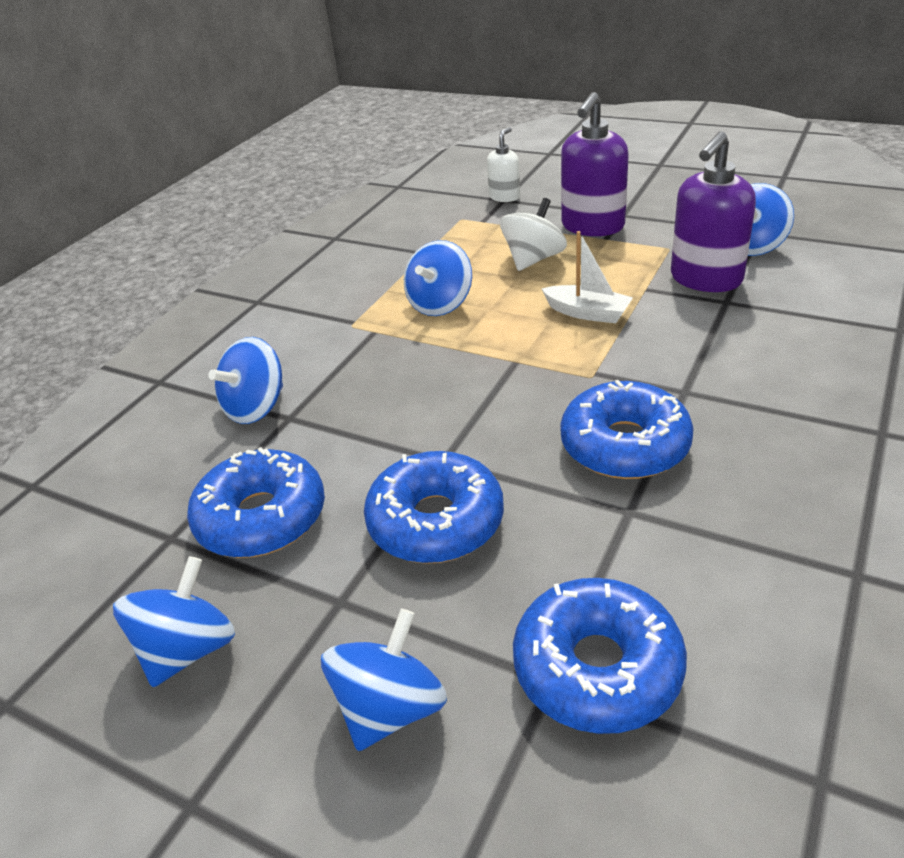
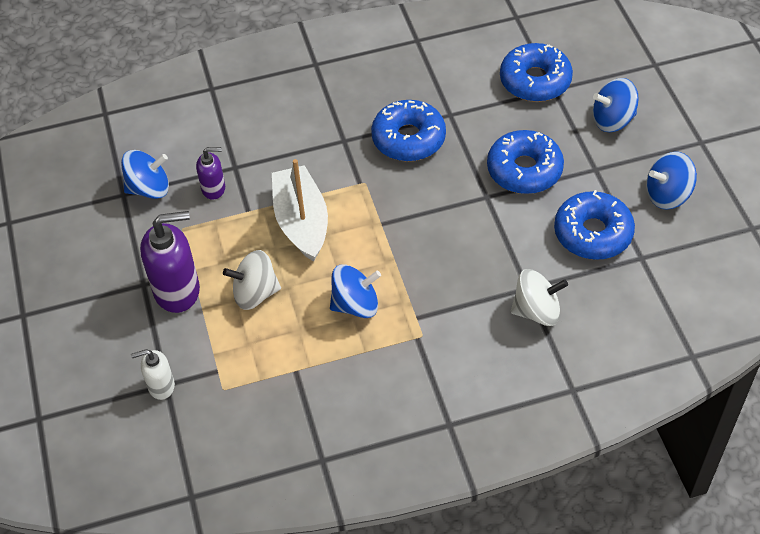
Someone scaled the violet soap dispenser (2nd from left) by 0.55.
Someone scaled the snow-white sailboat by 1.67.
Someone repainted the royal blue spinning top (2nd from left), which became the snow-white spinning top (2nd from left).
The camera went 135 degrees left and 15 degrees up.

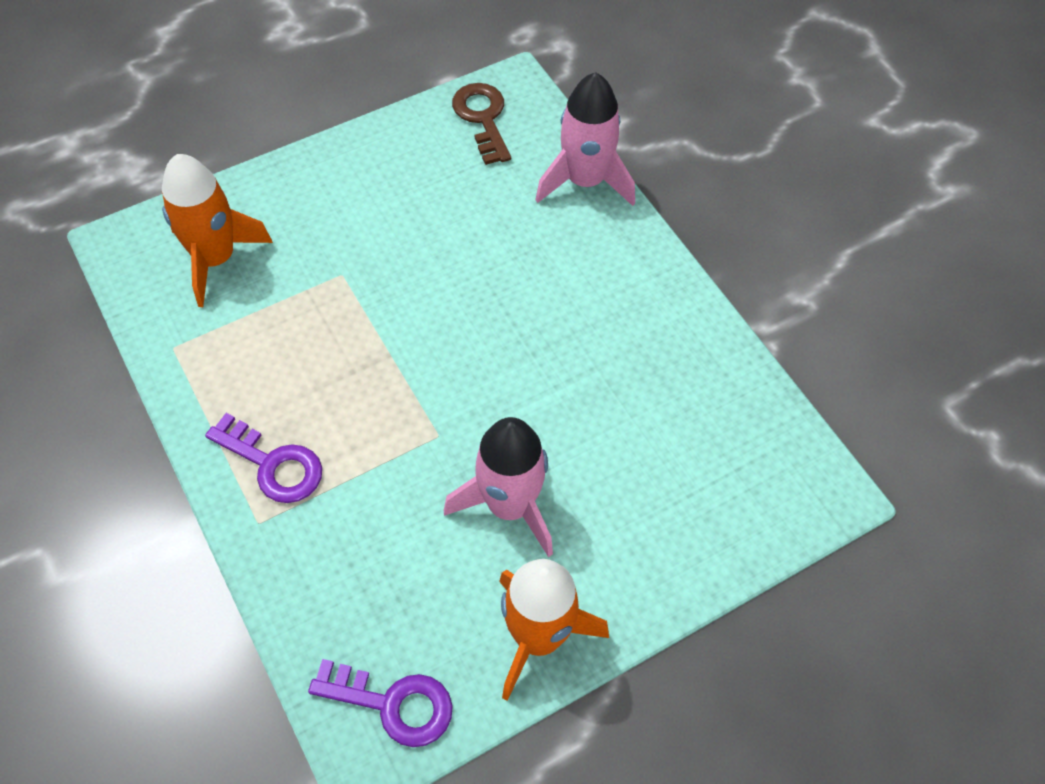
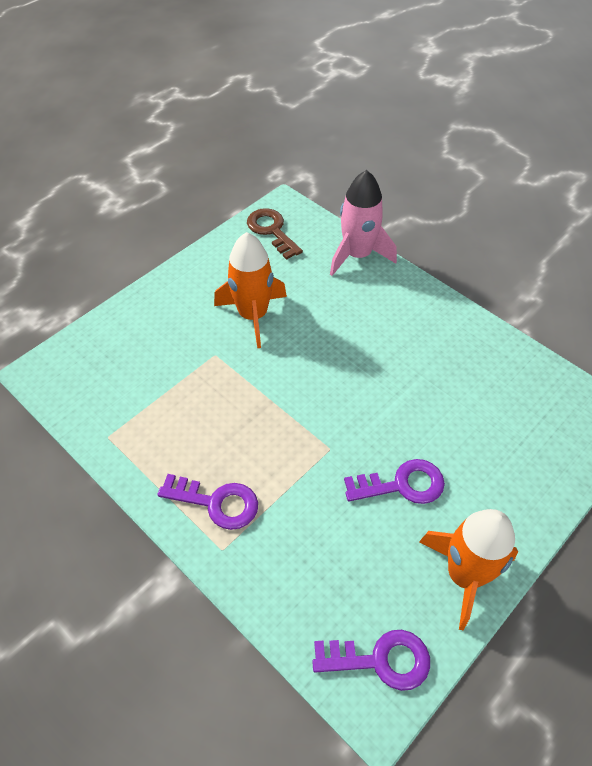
Someone carried the orange-coloured rocket (1st from left).
Someone swapped the rose-pink rocket (1st from left) for the violet key (3rd from left).
The camera went 15 degrees left and 5 degrees down.

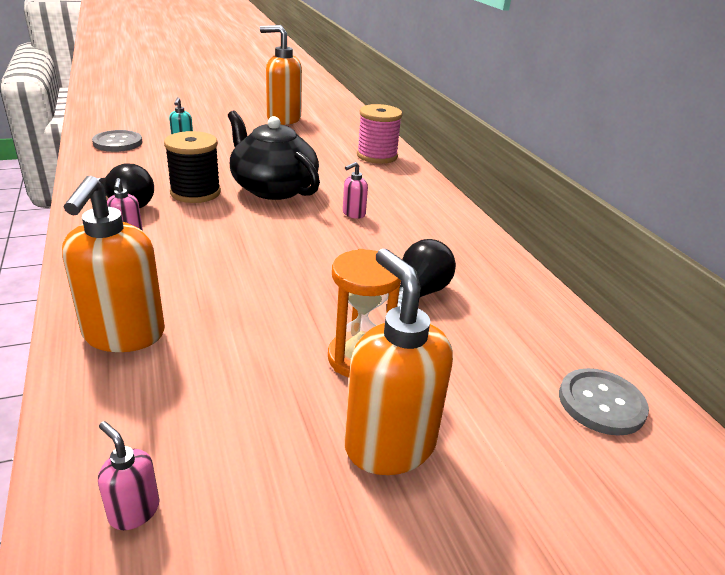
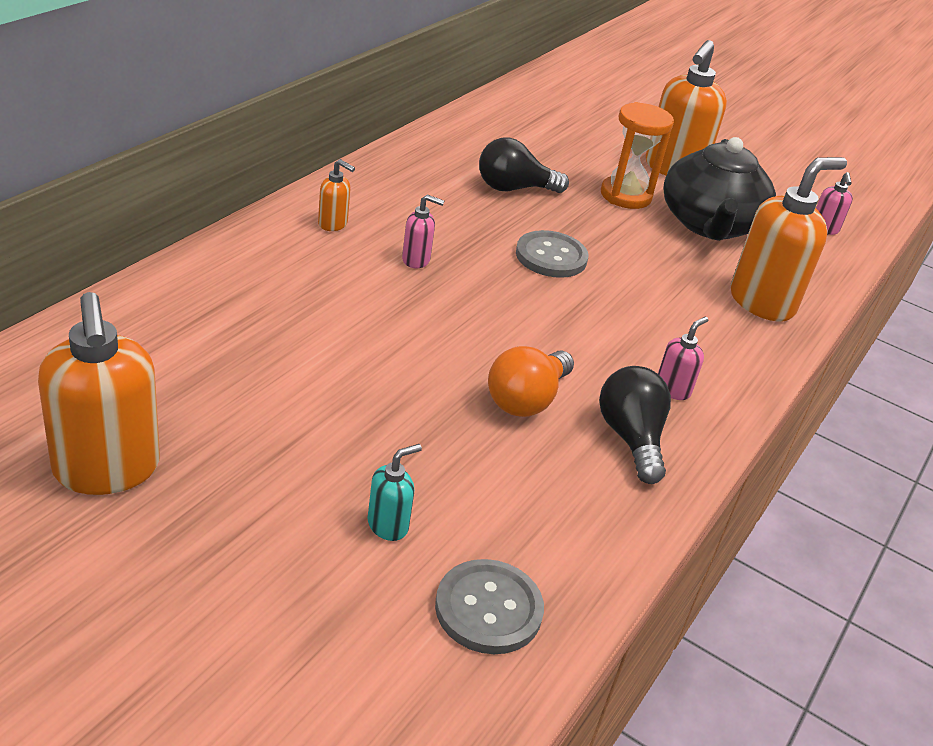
Someone took away the rose-pink bobbin.
Someone carried the black tea pot.
Someone swapped the black bobbin for the orange-coloured bulb.
Someone carried the ash-grey shirt button (2nd from left).
Someone put down the orange-coloured soap dispenser (2nd from left).
The camera went 130 degrees left and 5 degrees up.

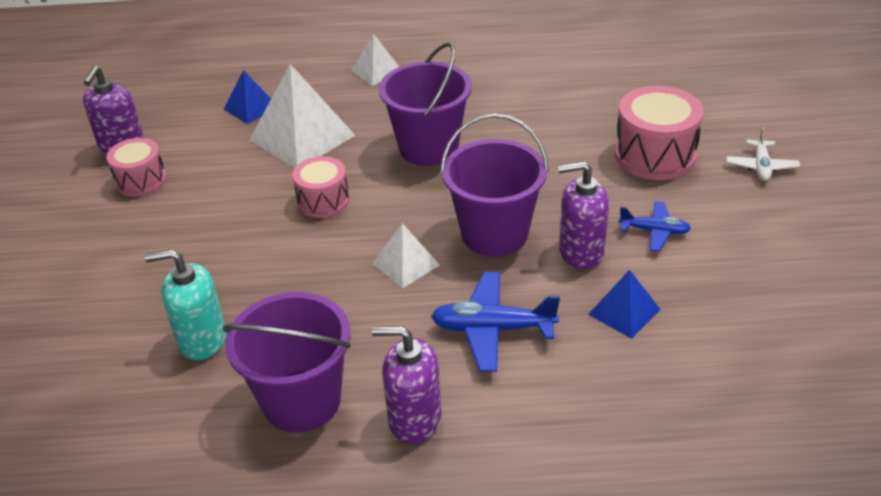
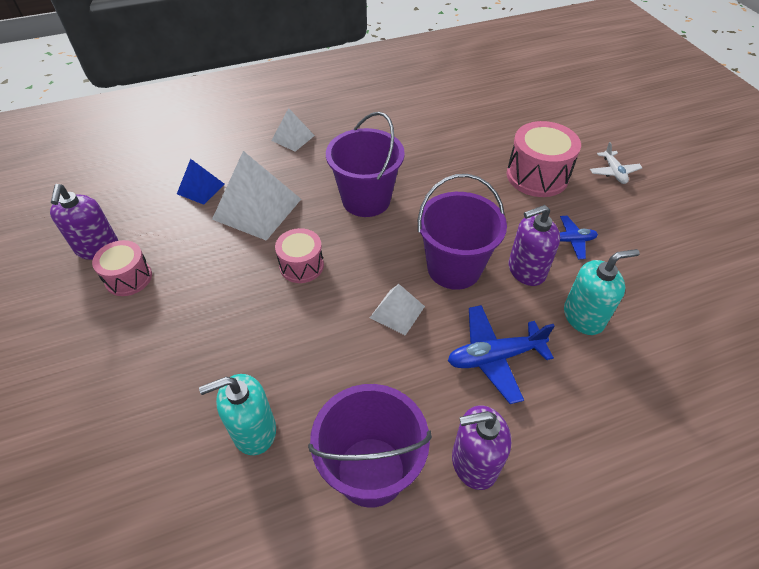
Someone swapped the royal blue pyramid shape (2nd from left) for the turquoise soap dispenser (2nd from left).
The camera went 20 degrees left and 10 degrees up.

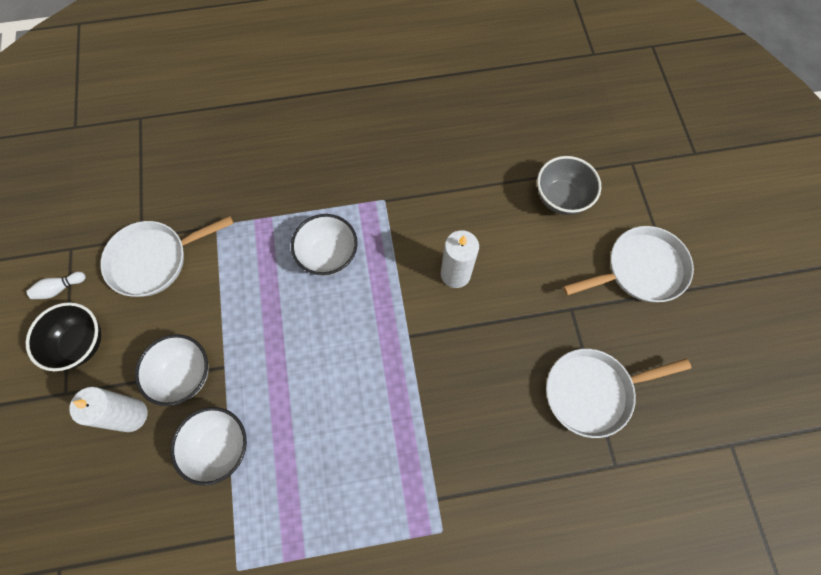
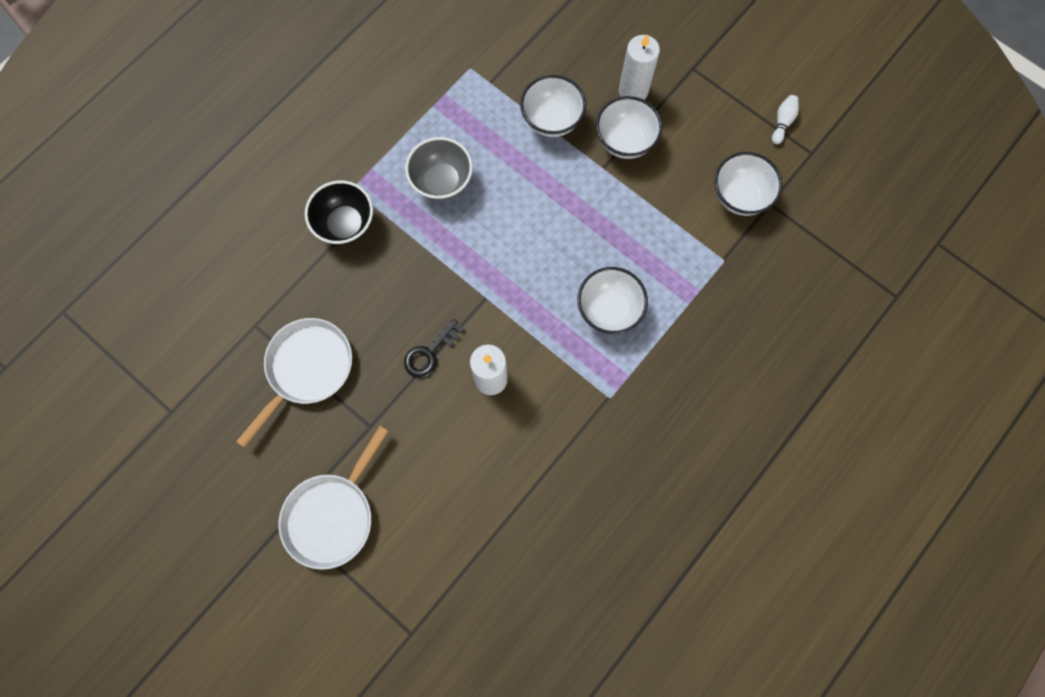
Someone carried the ash-grey deep dish.
Someone swapped the snow-white frying pan (1st from left) for the snow-white deep dish (4th from left).
Someone carried the black deep dish.
Someone put down the black key.
The camera went 140 degrees right and 5 degrees up.

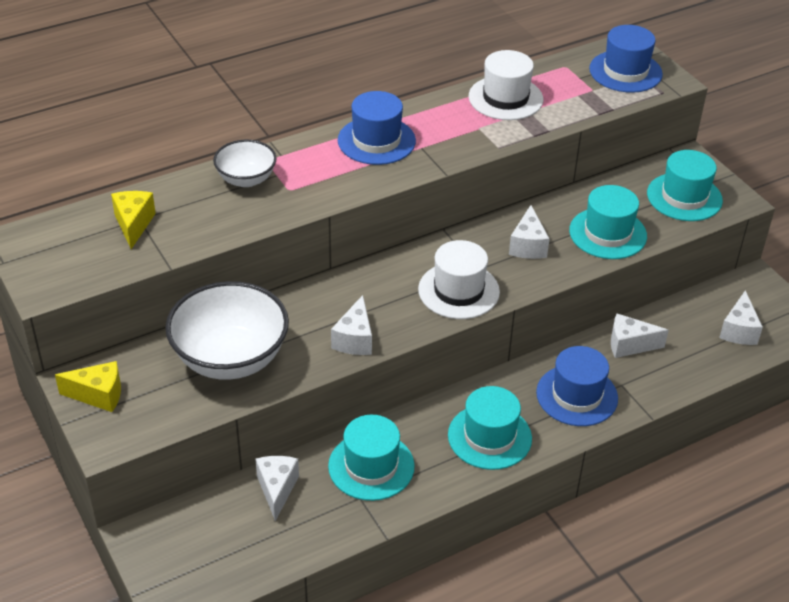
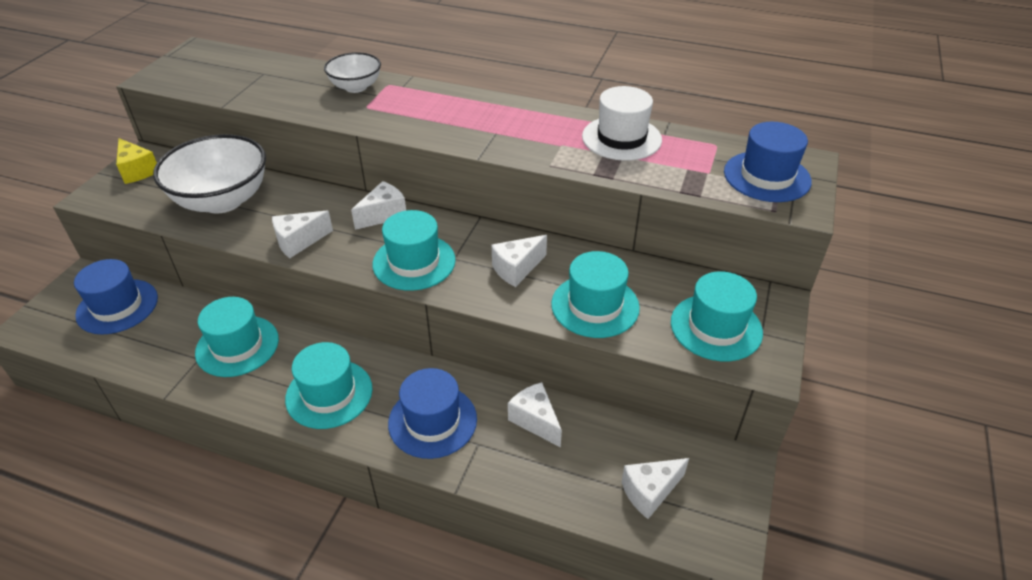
Someone carried the royal blue tall hat (1st from left).
Someone took away the yellow piece of cheese (2nd from left).
Someone repainted the snow-white tall hat (1st from left), which became the turquoise tall hat (3rd from left).
Someone carried the snow-white piece of cheese (1st from left in the first image).
The camera went 50 degrees right and 0 degrees up.

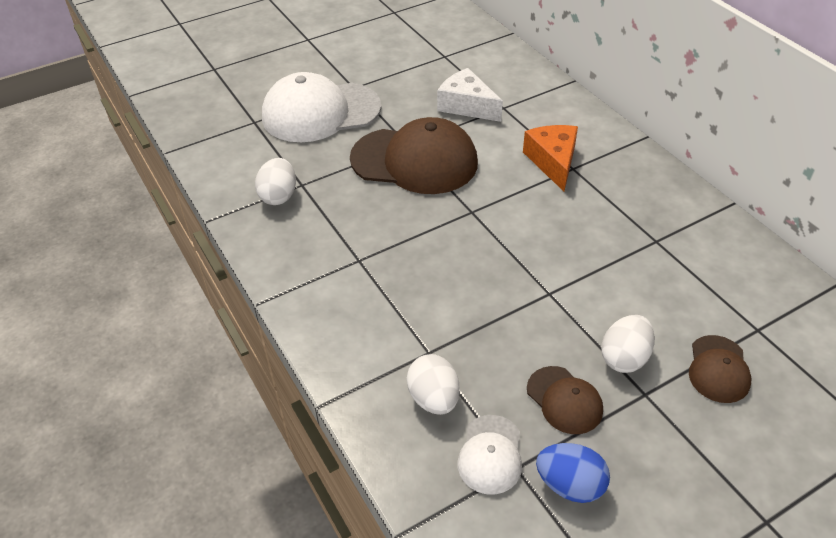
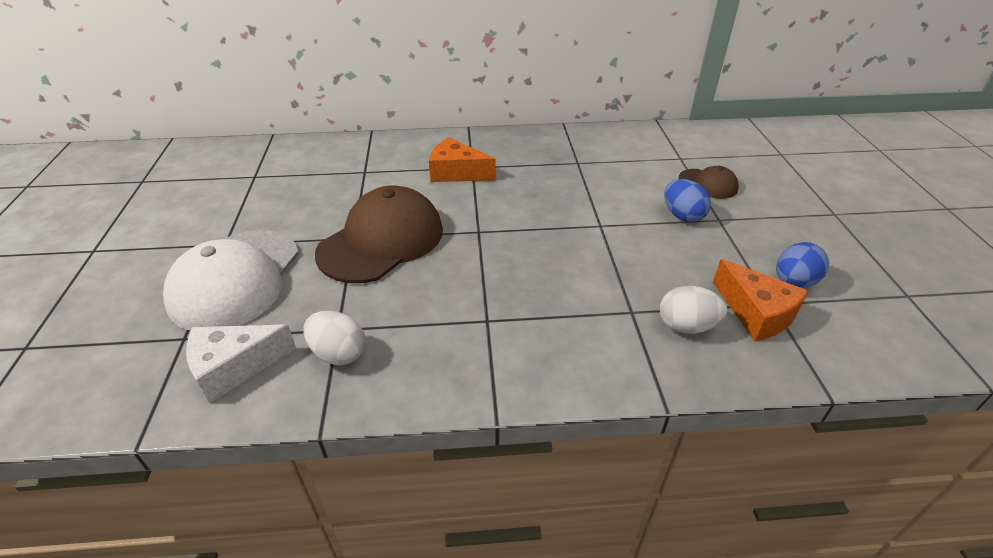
Someone carried the snow-white piece of cheese.
Someone repainted the snow-white toy egg (3rd from left), which became the royal blue toy egg (1st from left).
Someone took away the dark brown cap (2nd from left).
Someone swapped the snow-white cap (2nd from left) for the orange-coloured piece of cheese (2nd from left).
The camera went 65 degrees left and 5 degrees down.

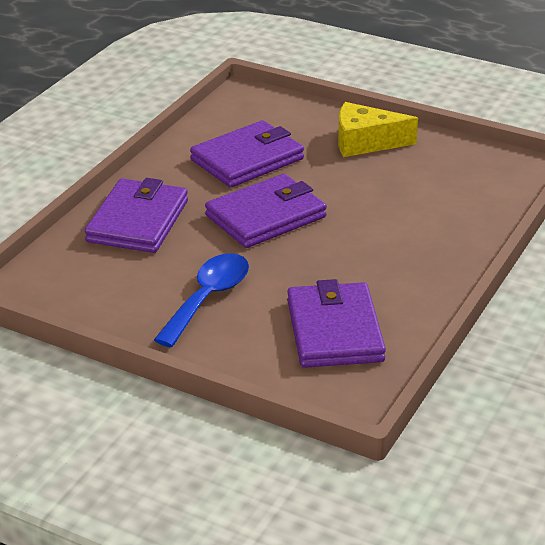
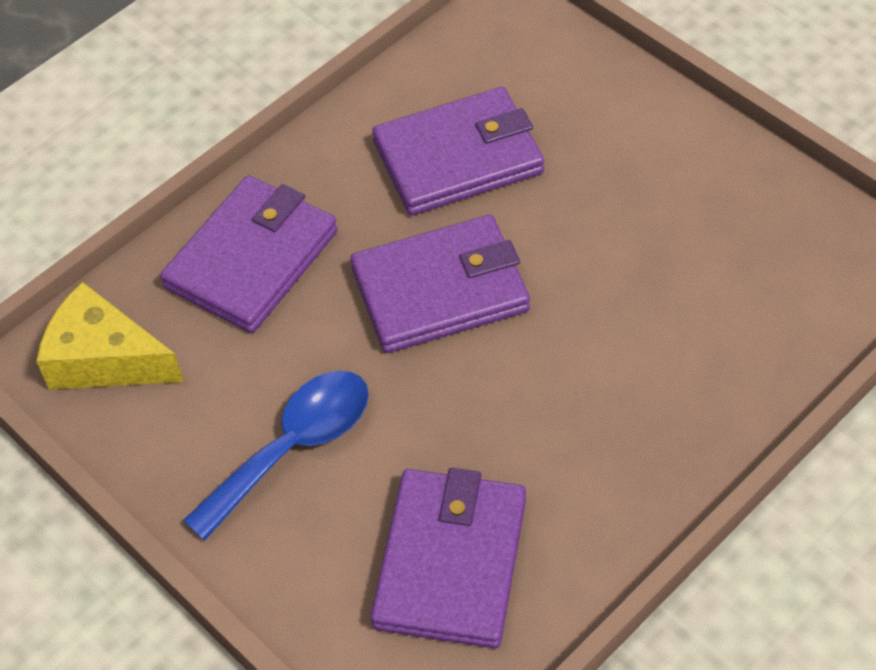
Someone carried the yellow piece of cheese.
The camera went 20 degrees right and 20 degrees up.

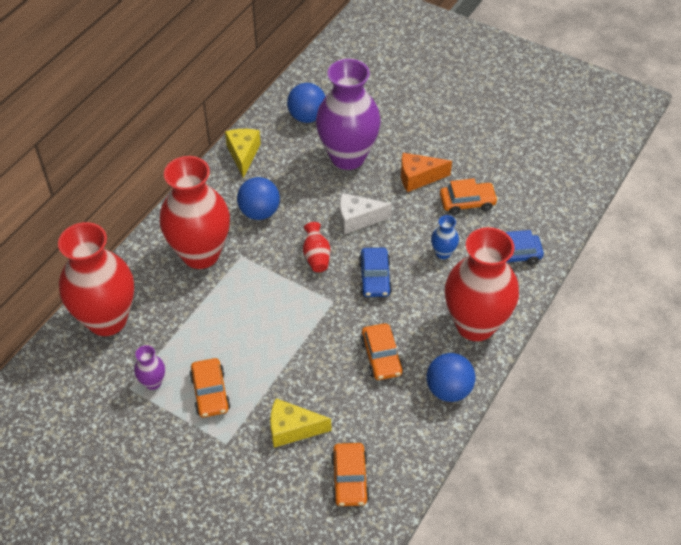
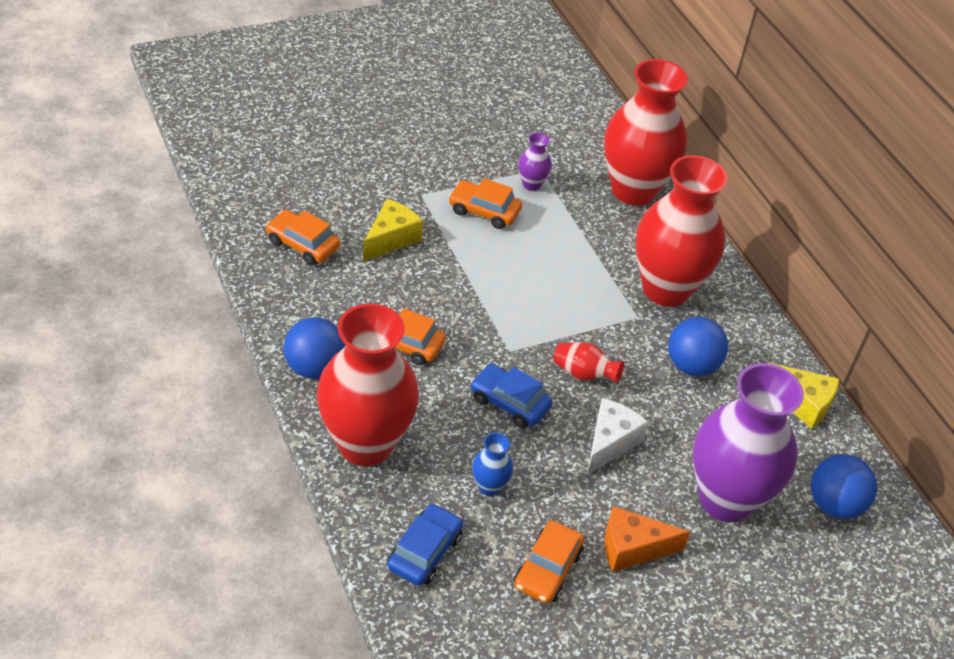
Someone rotated the orange-coloured piece of cheese by 120 degrees counterclockwise.
The camera went 120 degrees right and 5 degrees down.

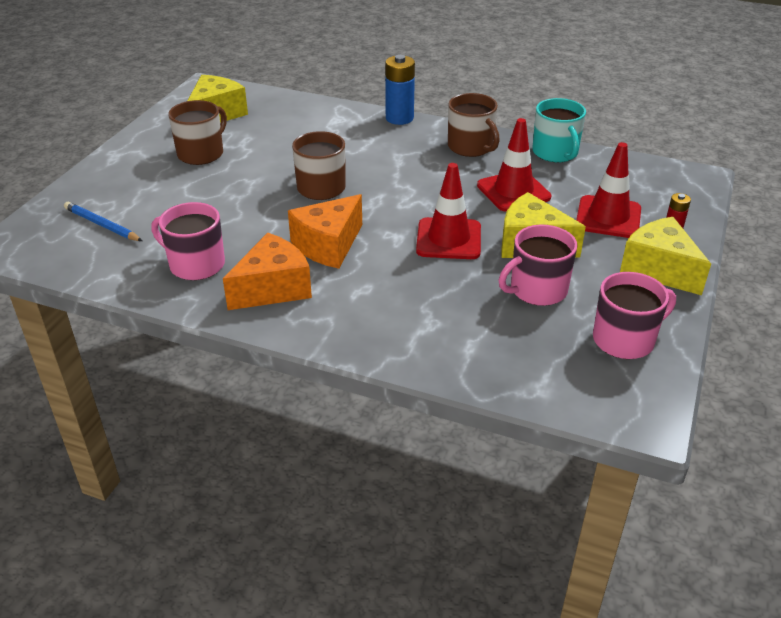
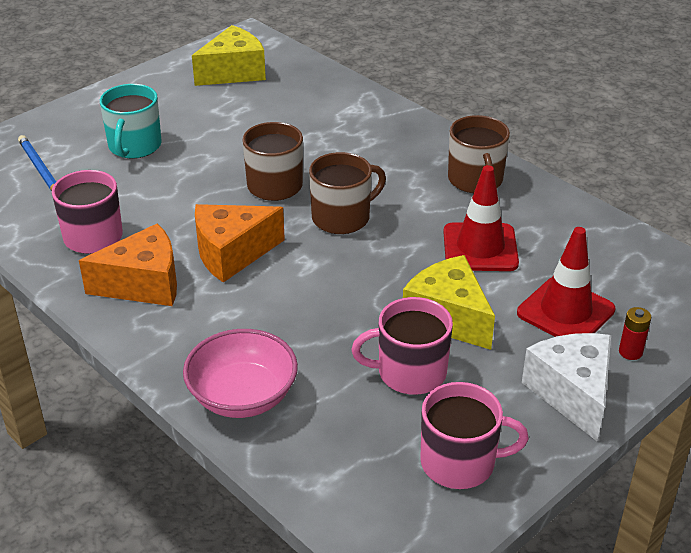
Someone took away the royal blue battery.
Someone carried the turquoise coffee mug.
Someone carried the dark brown coffee mug (1st from left in the first image).
Someone took away the crimson traffic cone (1st from left).
Someone repainted the yellow piece of cheese (3rd from left), which became the snow-white piece of cheese.
Someone put down the rose-pink deep dish.
The camera went 25 degrees right and 0 degrees up.

